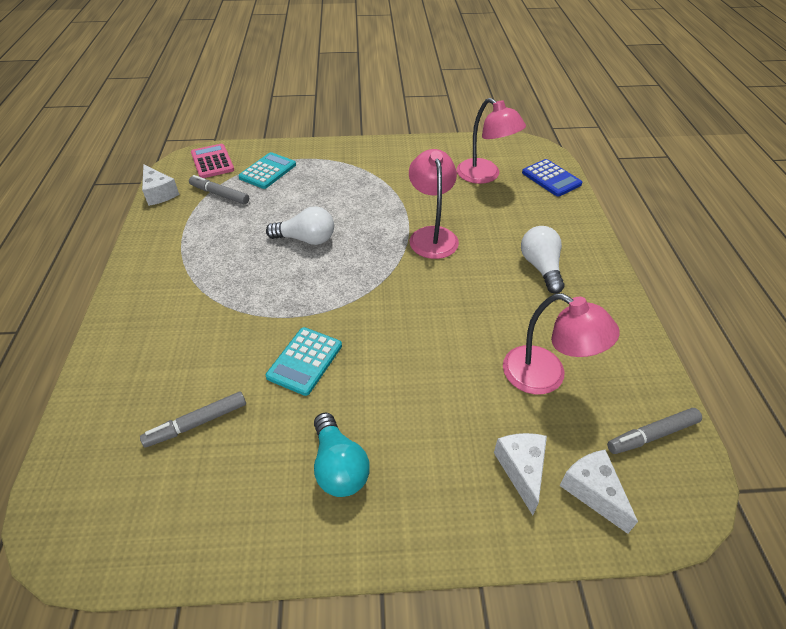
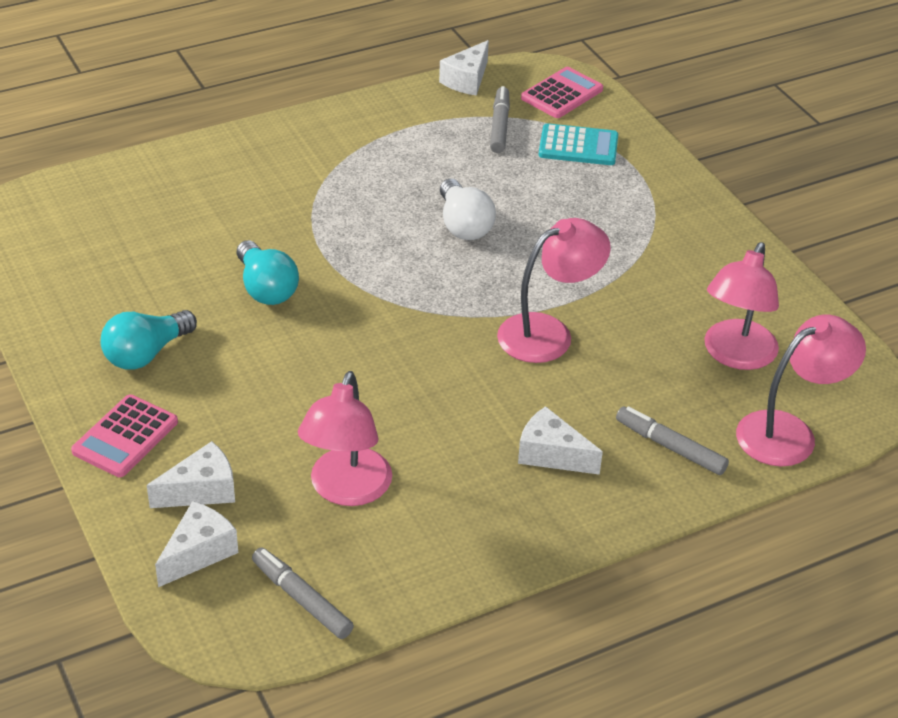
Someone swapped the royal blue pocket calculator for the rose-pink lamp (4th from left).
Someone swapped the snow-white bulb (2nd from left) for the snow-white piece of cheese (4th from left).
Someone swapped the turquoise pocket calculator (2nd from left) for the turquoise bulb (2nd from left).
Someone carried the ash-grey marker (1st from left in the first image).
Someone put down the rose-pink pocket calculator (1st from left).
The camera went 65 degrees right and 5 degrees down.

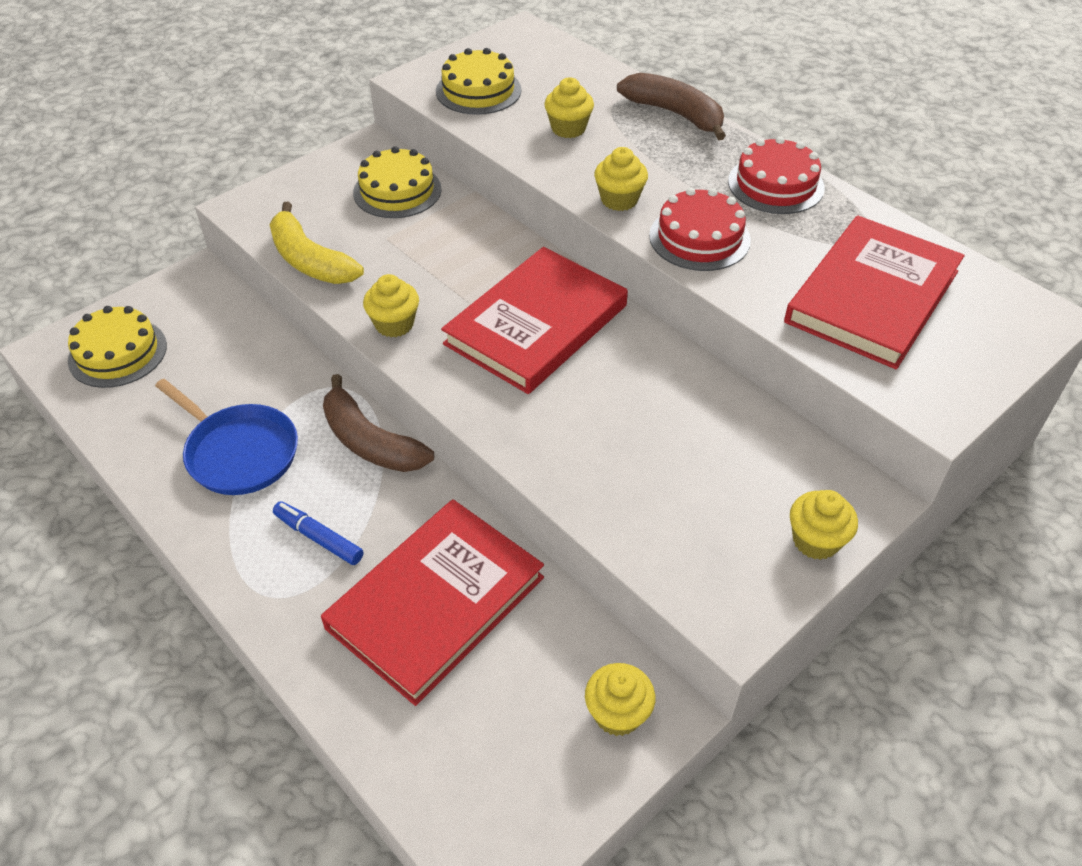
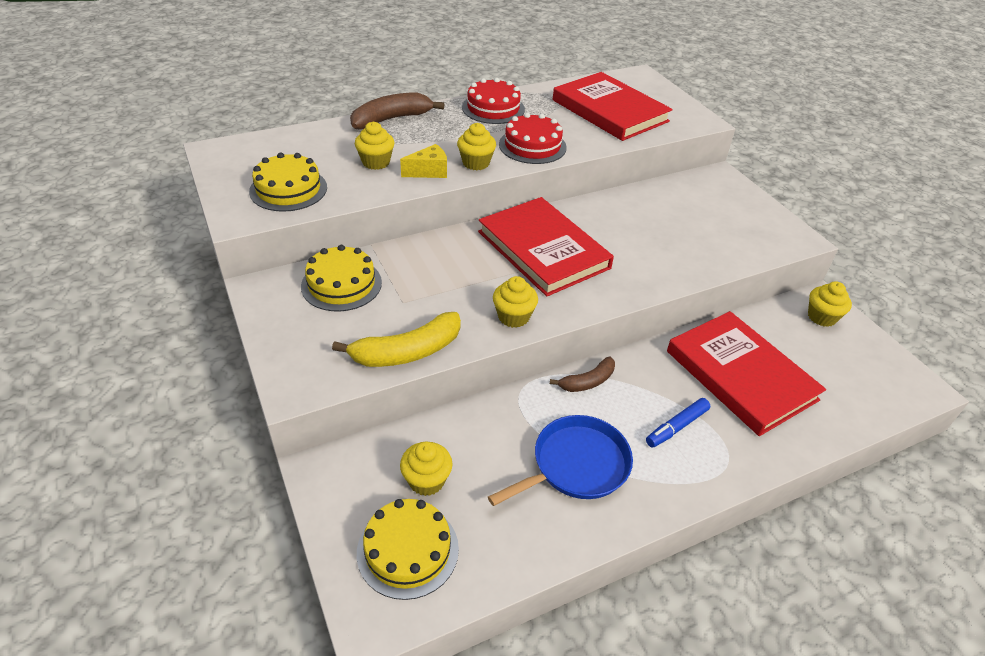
Someone scaled the dark brown banana fruit (1st from left in the first image) by 0.61.
Someone carried the yellow muffin (5th from left in the first image).
Someone put down the yellow piece of cheese.
The camera went 75 degrees left and 5 degrees down.

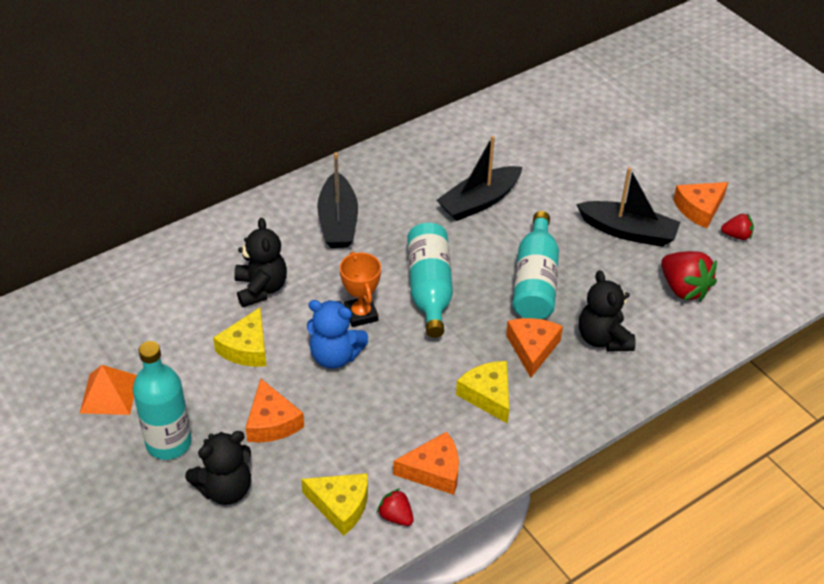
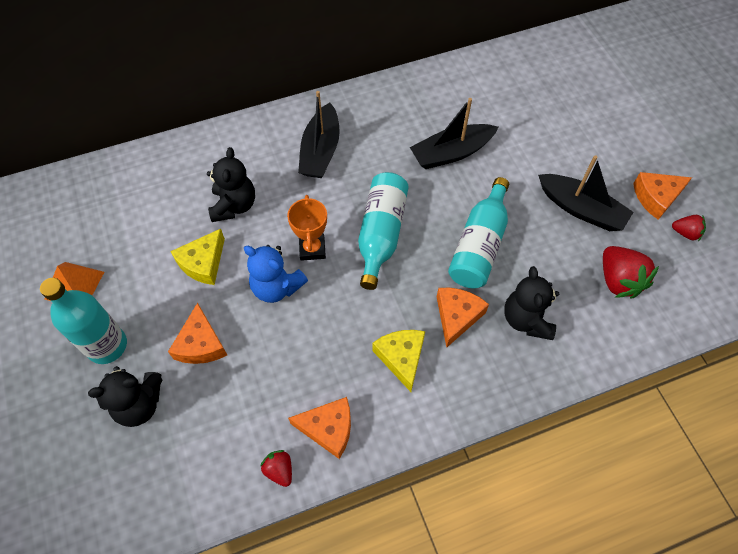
Someone took away the yellow piece of cheese (2nd from left).
The camera went 15 degrees right and 15 degrees up.

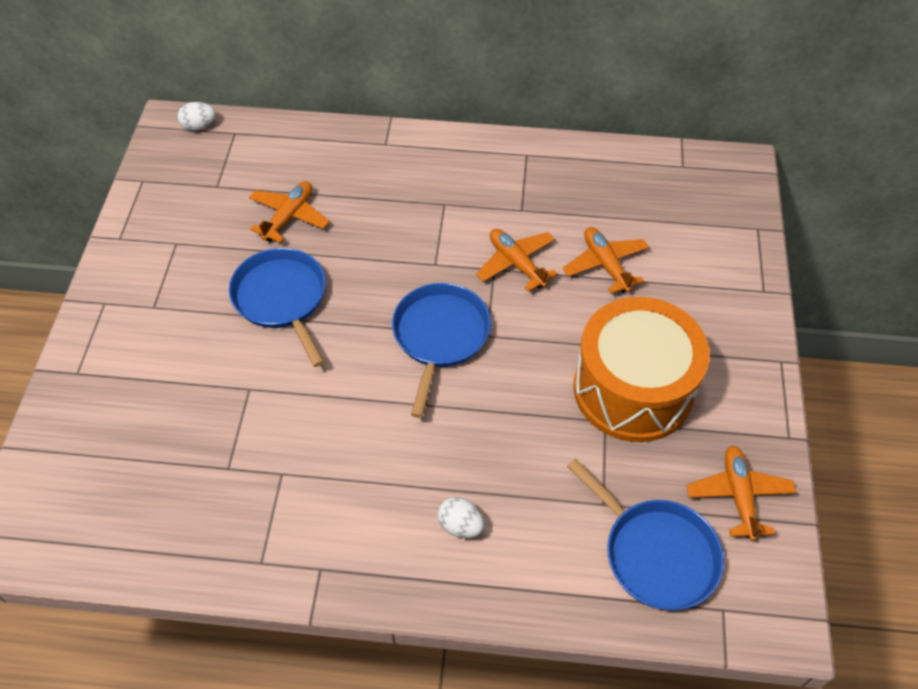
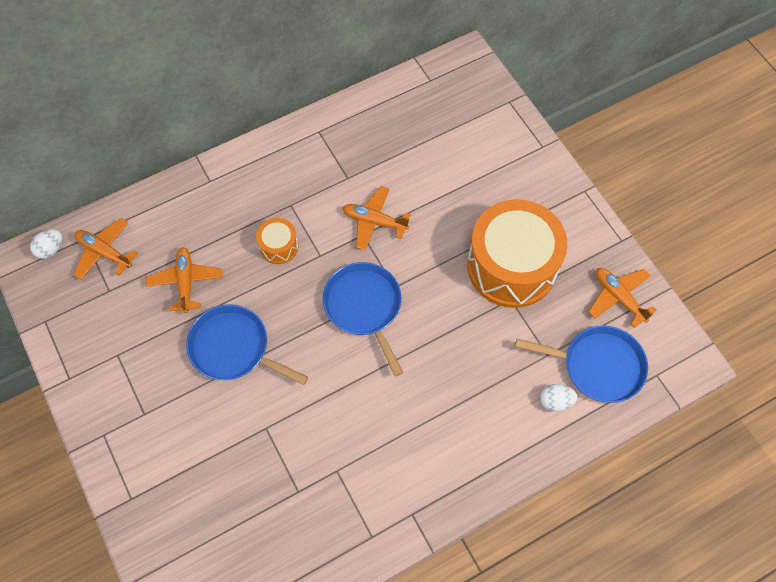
Someone carried the orange-coloured aeroplane (3rd from left in the first image).
Someone carried the snow-white toy egg (2nd from left).
Someone put down the orange-coloured toy drum (1st from left).
The camera went 35 degrees left and 10 degrees up.

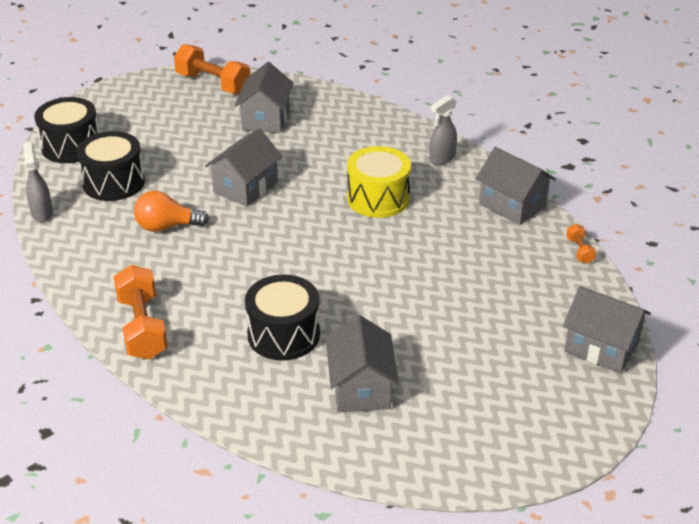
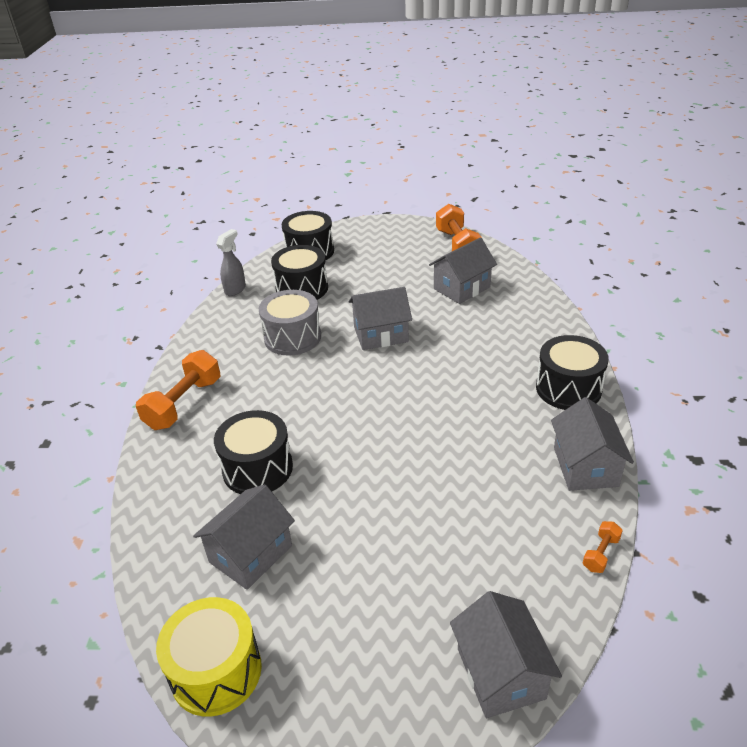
Someone swapped the ash-grey sprayer (2nd from left) for the black toy drum (4th from left).
Someone carried the yellow toy drum.
Someone swapped the orange-coloured bulb for the ash-grey toy drum.
The camera went 45 degrees right and 0 degrees up.

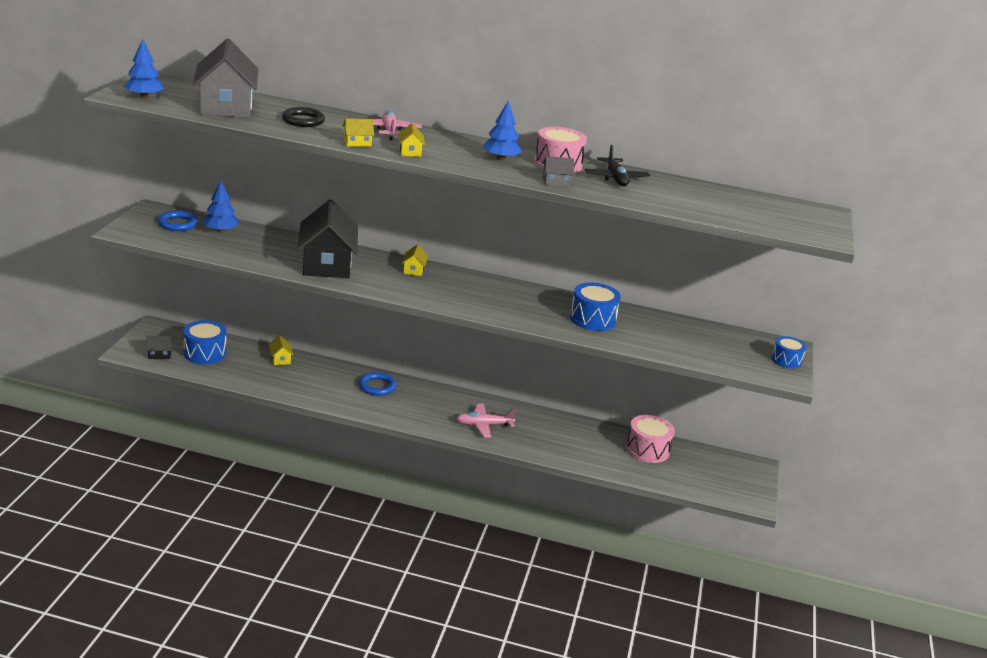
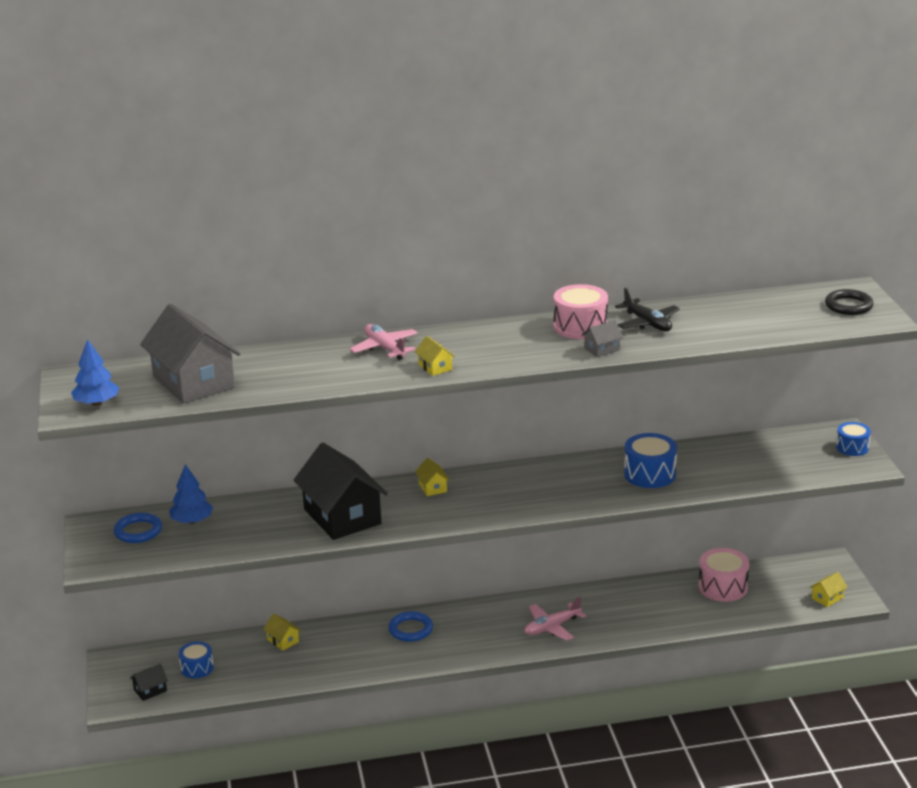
Someone took away the royal blue toy tree (3rd from left).
Someone carried the black torus.
Someone carried the yellow cottage (2nd from left in the first image).
Someone scaled the royal blue toy drum (1st from left) by 0.64.
The camera went 20 degrees left and 0 degrees up.

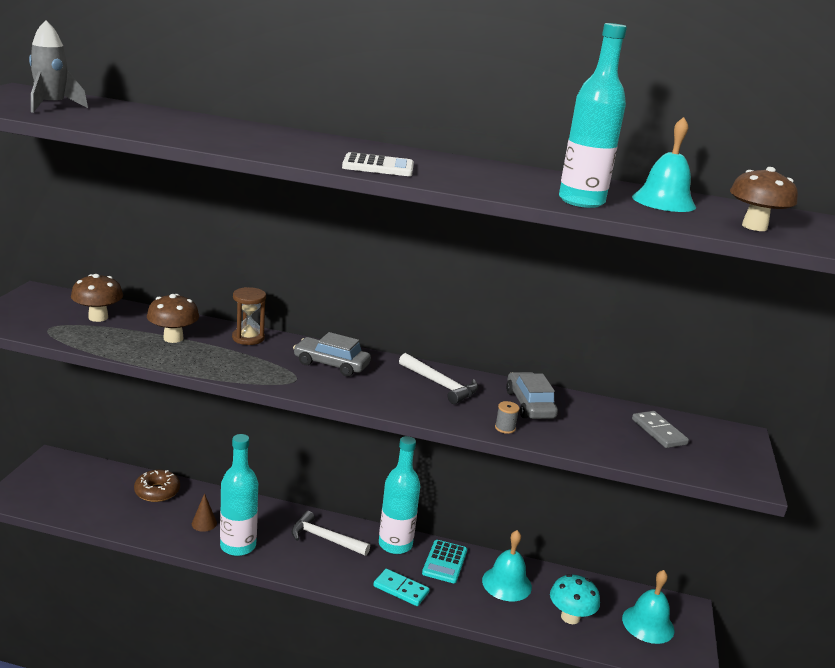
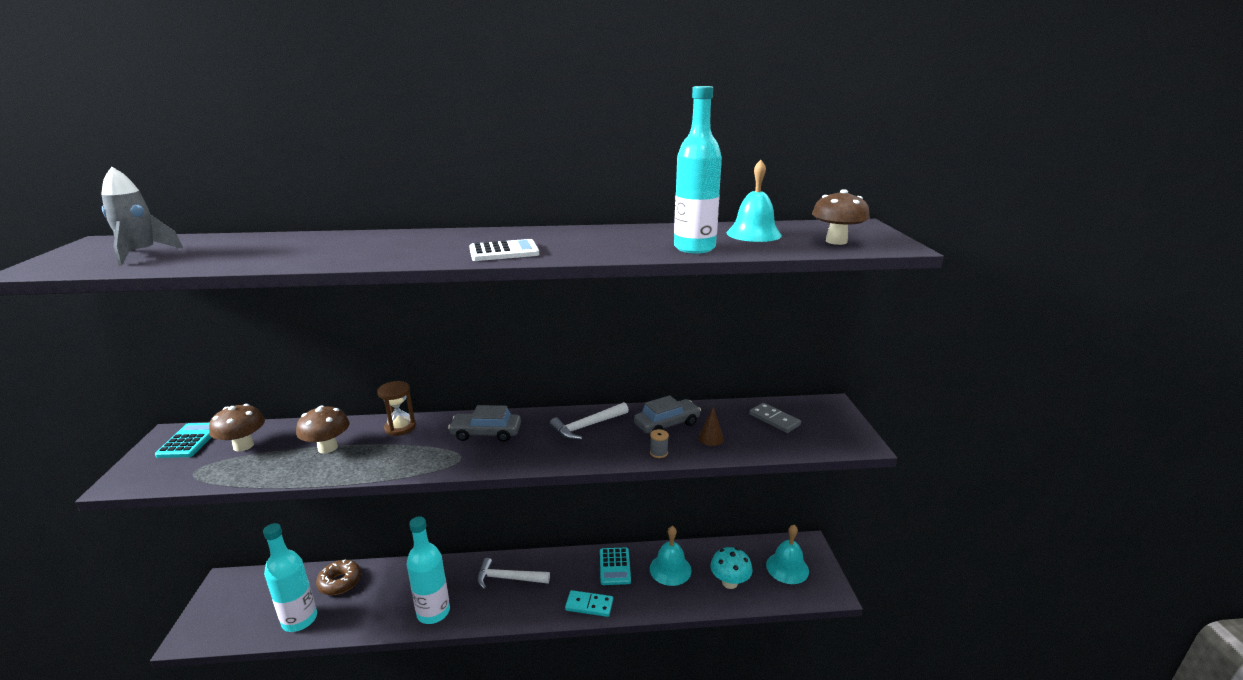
Someone rotated the snow-white hammer (2nd from left) by 120 degrees clockwise.
Someone rotated the ash-grey car (2nd from left) by 90 degrees clockwise.
Someone carried the turquoise bottle (2nd from left in the first image).
Someone carried the dark brown cone shape.
Someone put down the turquoise pocket calculator (1st from left).
The camera went 15 degrees left and 0 degrees up.

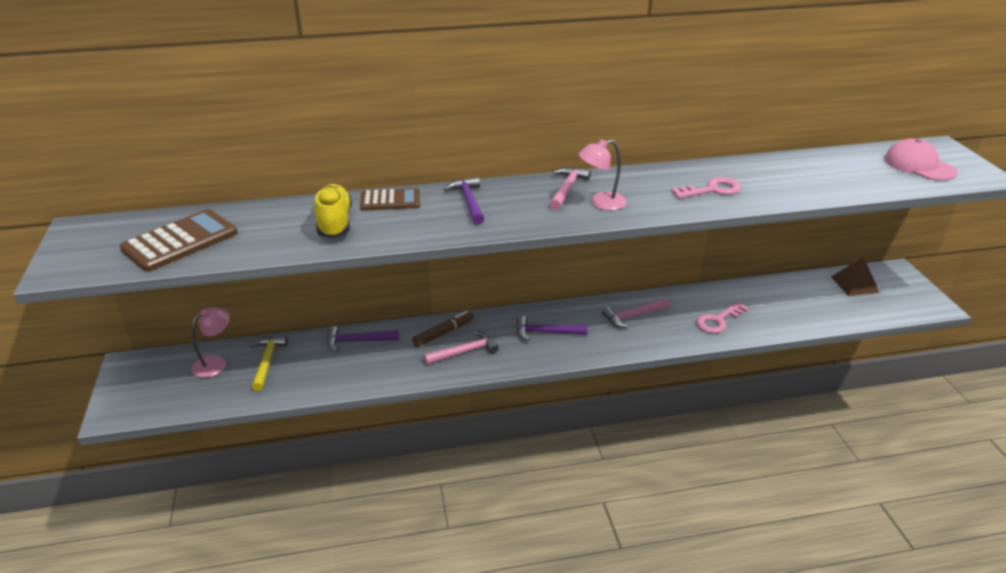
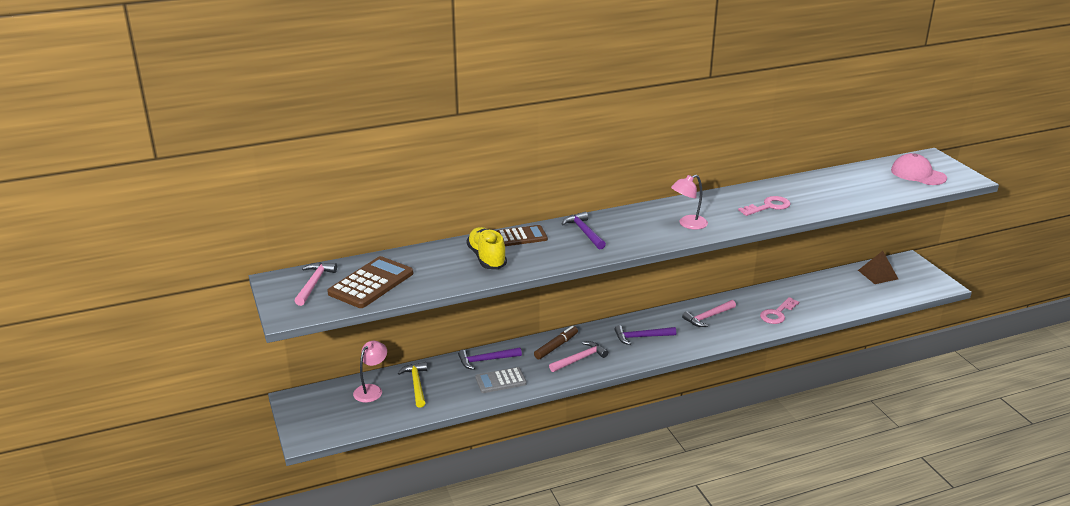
Someone carried the rose-pink hammer (2nd from left in the first image).
Someone put down the ash-grey pocket calculator.
The camera went 10 degrees left and 5 degrees down.

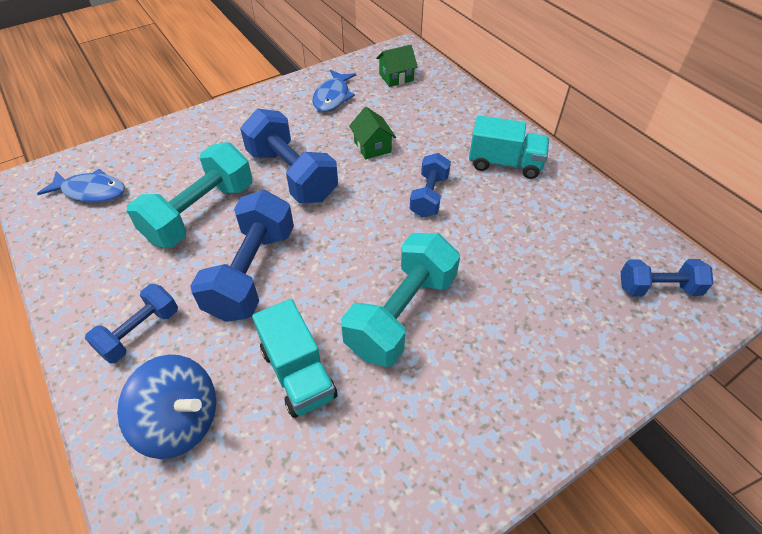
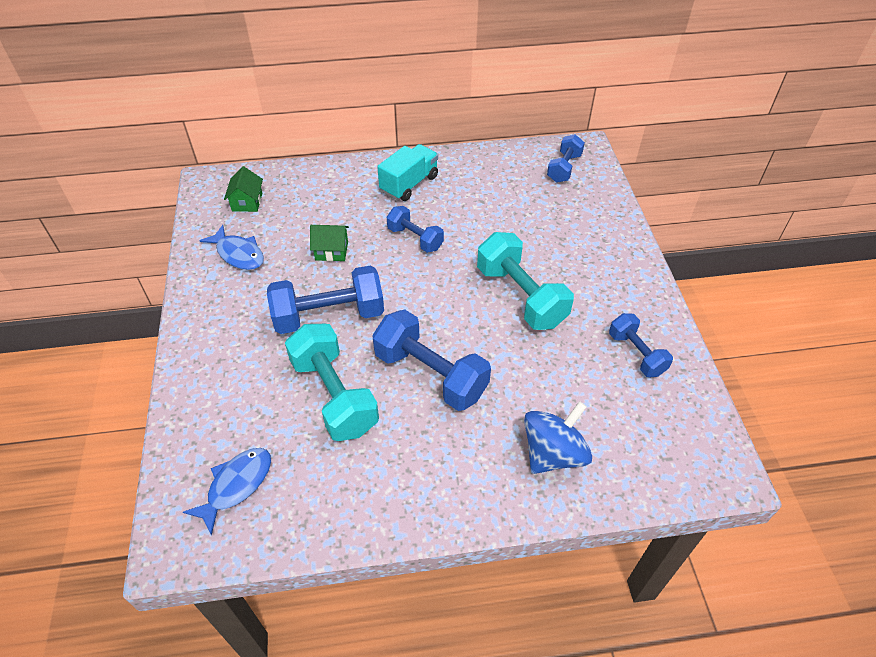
Someone carried the royal blue dumbbell (1st from left in the first image).
Someone took away the turquoise toy truck (1st from left).
The camera went 65 degrees left and 0 degrees up.

